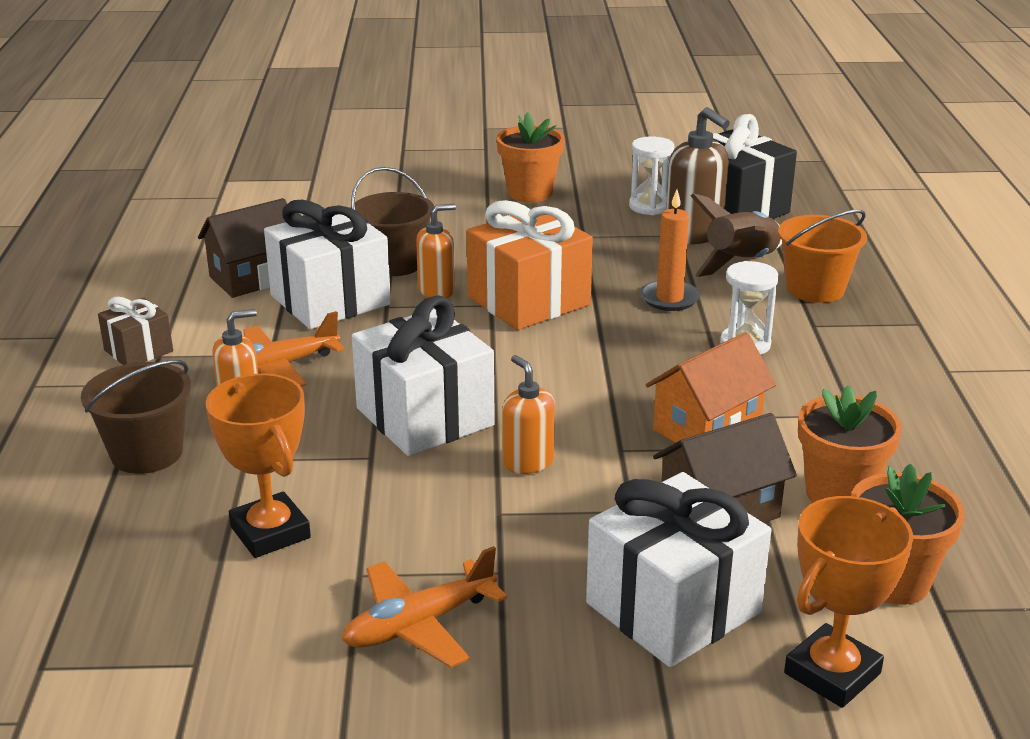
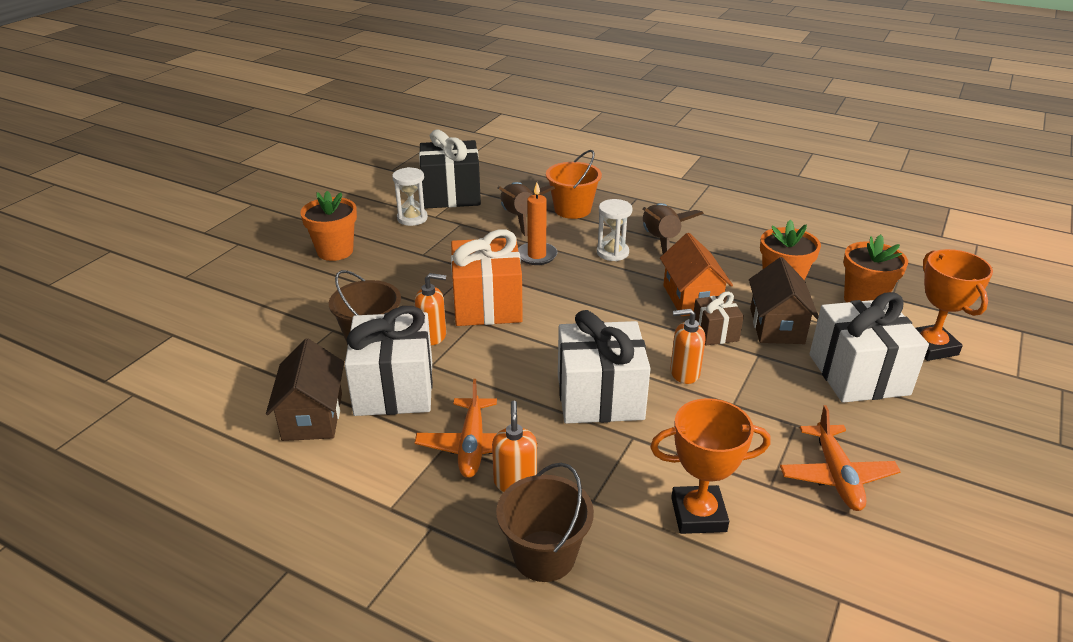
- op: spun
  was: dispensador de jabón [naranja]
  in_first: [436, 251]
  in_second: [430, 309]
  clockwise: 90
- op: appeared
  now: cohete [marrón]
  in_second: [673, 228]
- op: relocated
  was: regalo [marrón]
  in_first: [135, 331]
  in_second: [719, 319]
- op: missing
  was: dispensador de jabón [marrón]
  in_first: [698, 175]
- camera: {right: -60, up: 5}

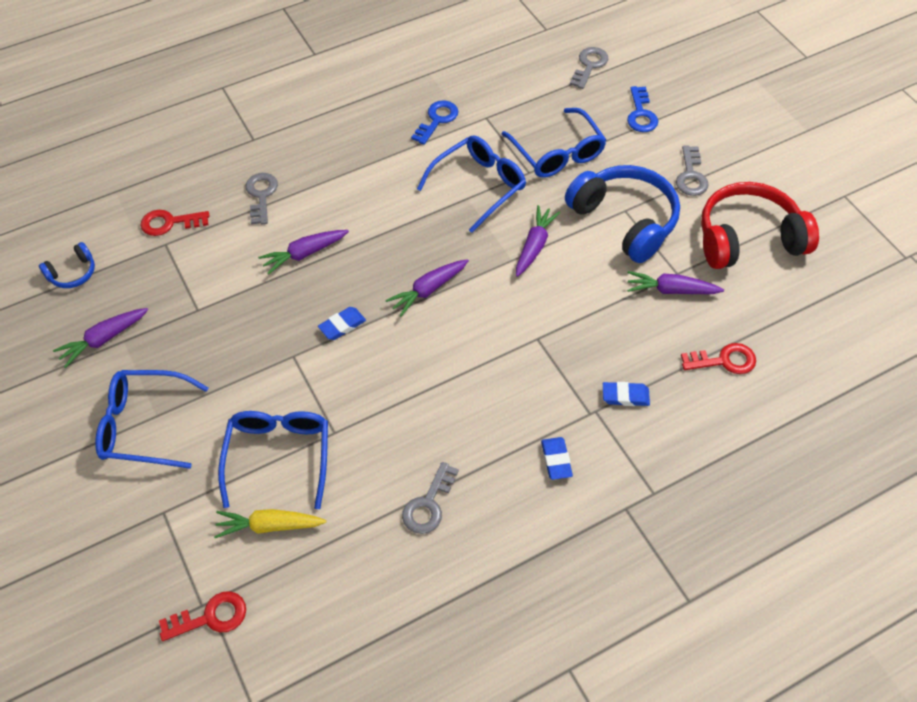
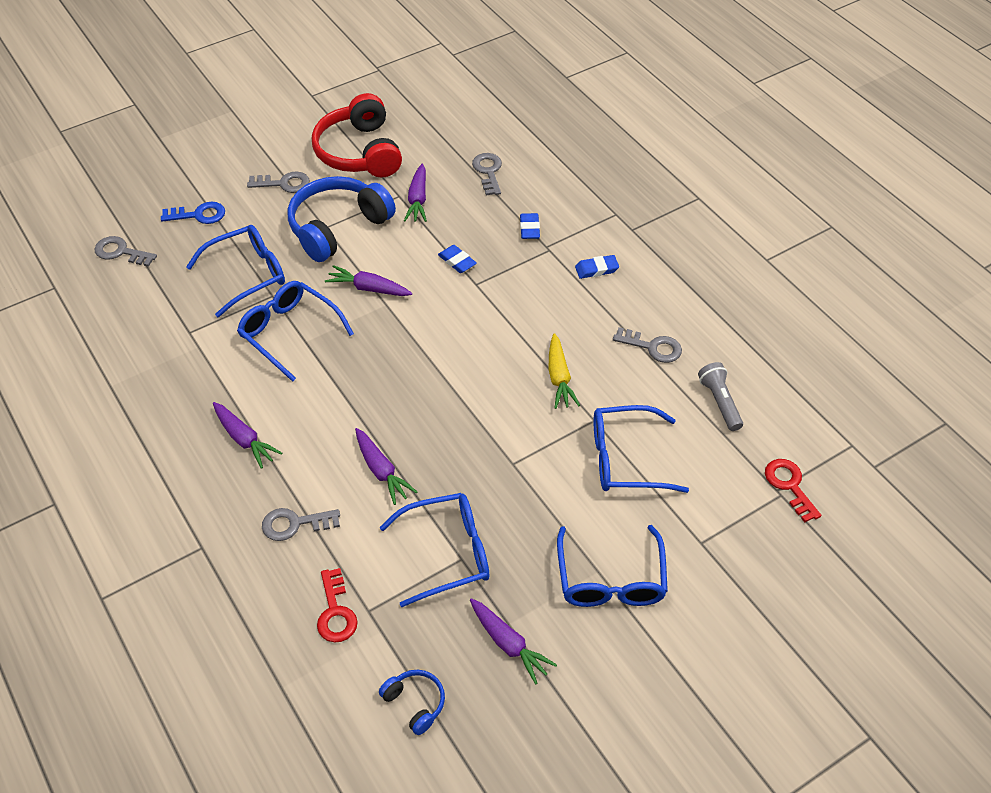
- op: relocated
  was: zanahoria [morado]
  in_first: [427, 288]
  in_second: [247, 435]
- op: appeared
  now: gafas [azul]
  in_second: [434, 550]
- op: relocated
  was: goma de borrar [azul]
  in_first: [342, 323]
  in_second: [457, 259]
- op: colour
  was: llave [rojo]
  now: llave [gris]
  in_first: [718, 358]
  in_second: [487, 174]
- op: relocated
  was: zanahoria [amarillo]
  in_first: [270, 523]
  in_second: [564, 371]
- op: appeared
  now: lámpara de mano [gris]
  in_second: [720, 396]
- op: missing
  was: llave [azul]
  in_first: [434, 122]
- camera: {right: -95, up: -5}

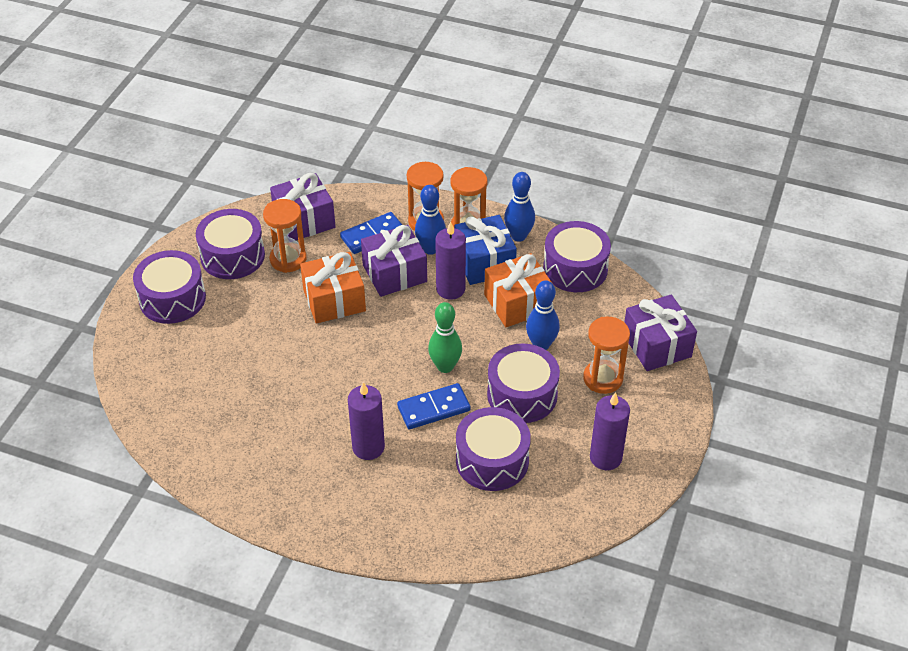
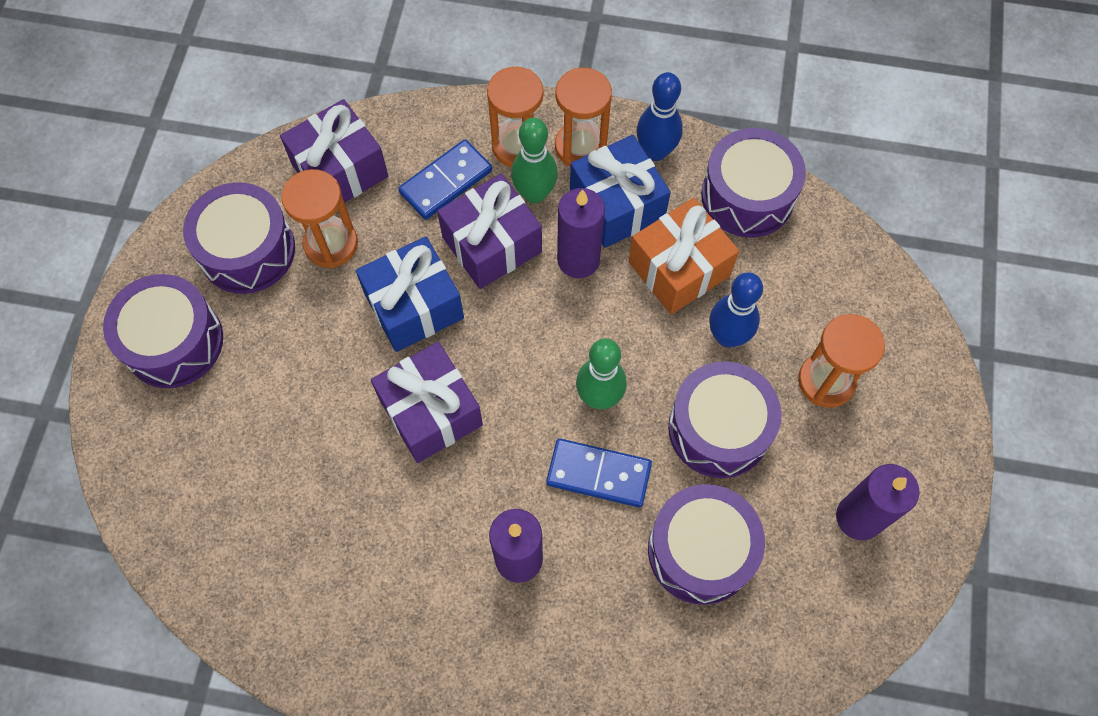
- op: colour
  was: regalo [naranja]
  now: regalo [azul]
  in_first: [333, 287]
  in_second: [410, 294]
- op: relocated
  was: regalo [morado]
  in_first: [660, 333]
  in_second: [427, 402]
- op: colour
  was: bolo [azul]
  now: bolo [verde]
  in_first: [430, 220]
  in_second: [534, 160]
- op: spun
  was: ficha de dominó [azul]
  in_first: [434, 406]
  in_second: [599, 473]
  clockwise: 45
- camera: {right: -10, up: 20}

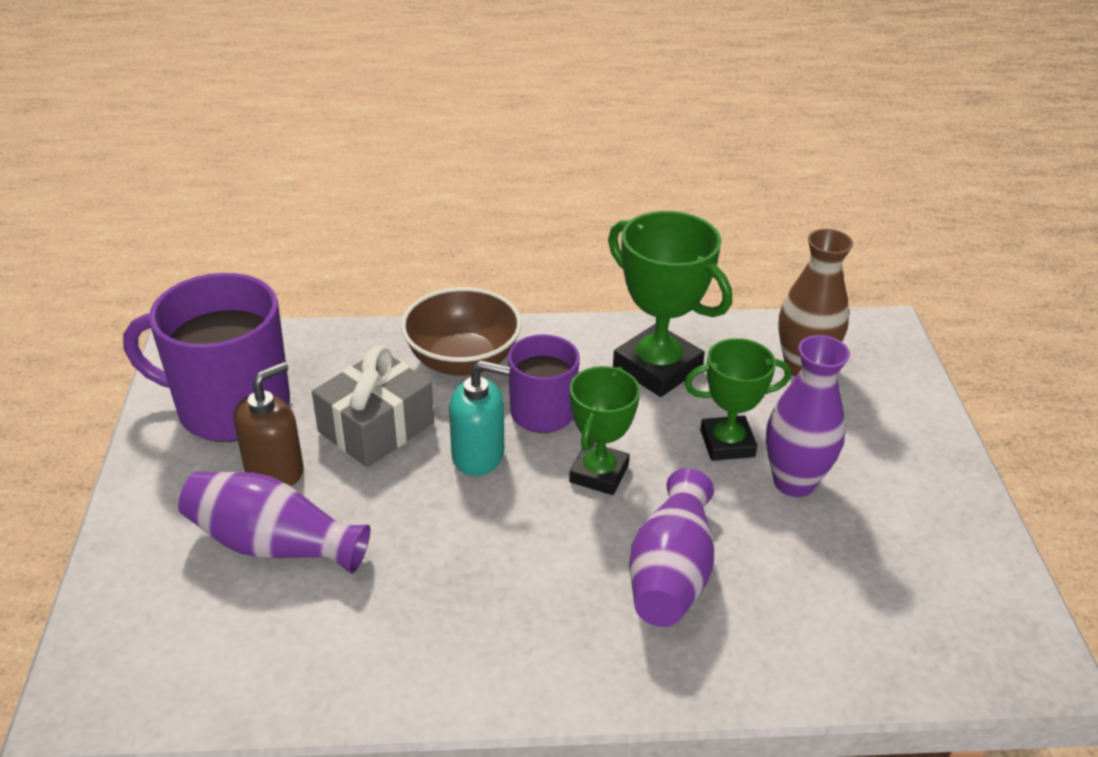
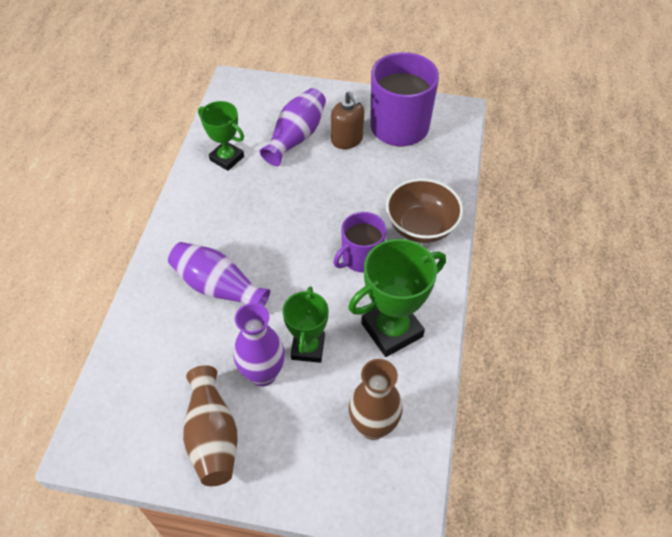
- op: appeared
  now: florero [marrón]
  in_second: [210, 425]
- op: relocated
  was: trofeo [verde]
  in_first: [604, 430]
  in_second: [221, 136]
- op: missing
  was: regalo [gris]
  in_first: [373, 406]
- op: missing
  was: dispensador de jabón [turquesa]
  in_first: [480, 418]
- camera: {right: 105, up: 15}

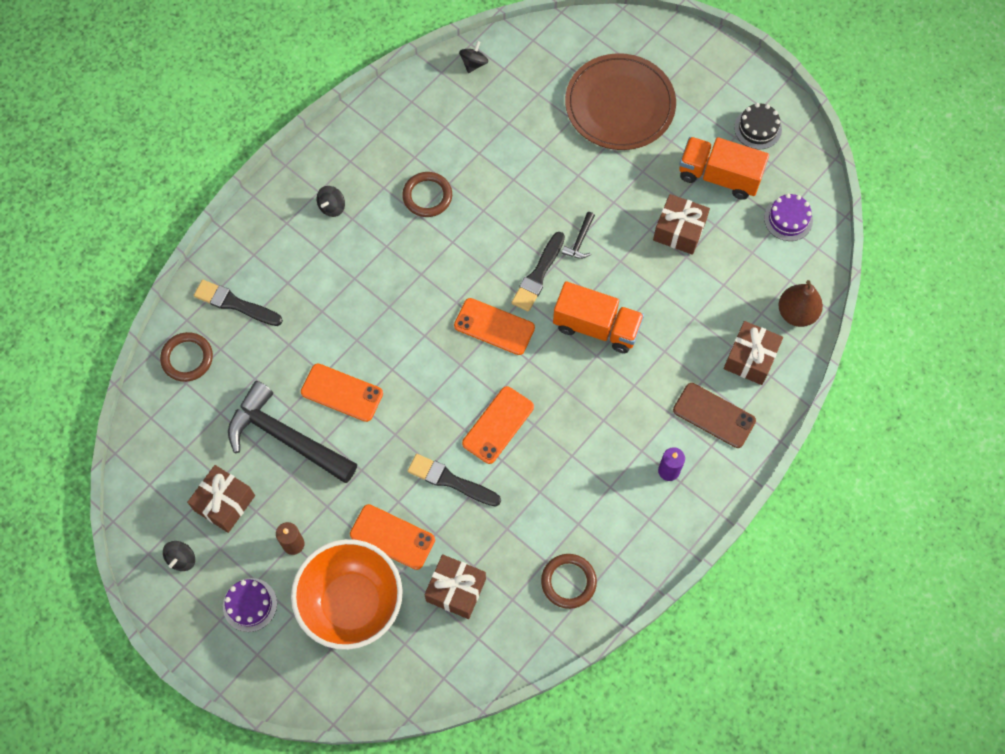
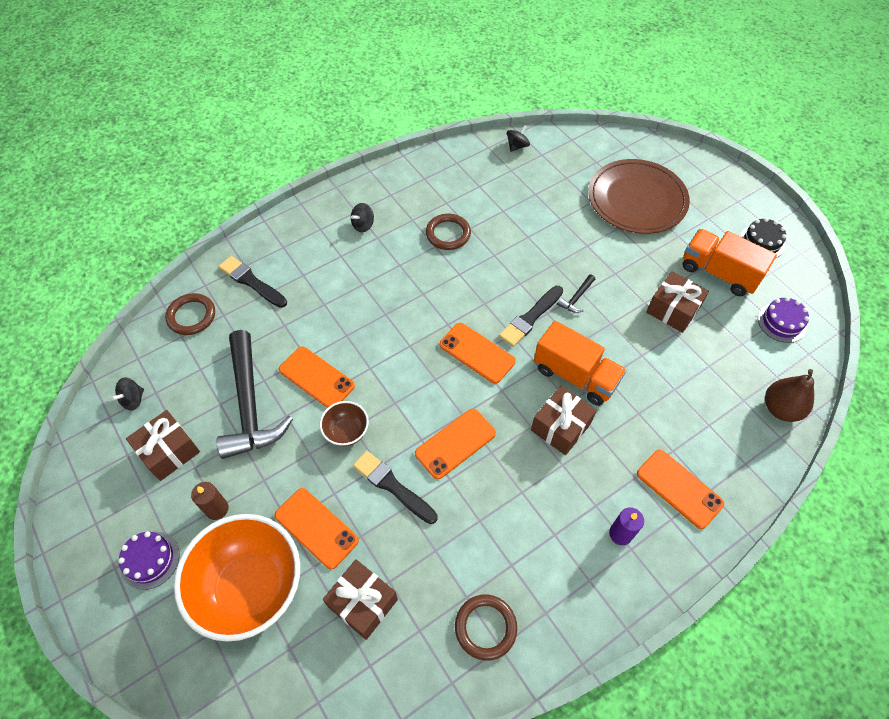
- op: relocated
  was: peonza [negro]
  in_first: [179, 556]
  in_second: [128, 394]
- op: spun
  was: martillo [negro]
  in_first: [292, 432]
  in_second: [254, 394]
  clockwise: -150
- op: appeared
  now: cuenco [marrón]
  in_second: [344, 423]
- op: relocated
  was: regalo [marrón]
  in_first: [753, 353]
  in_second: [564, 420]
- op: colour
  was: móvil [marrón]
  now: móvil [naranja]
  in_first: [714, 415]
  in_second: [680, 489]
- camera: {right: 15, up: -10}

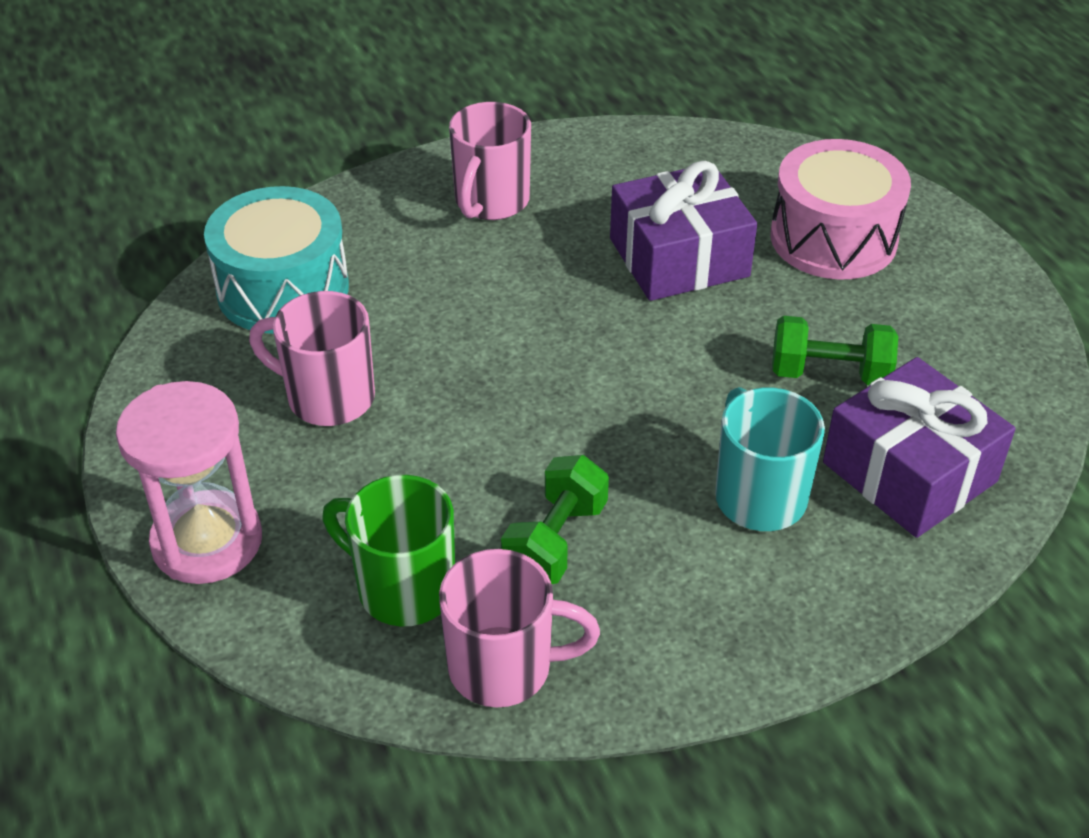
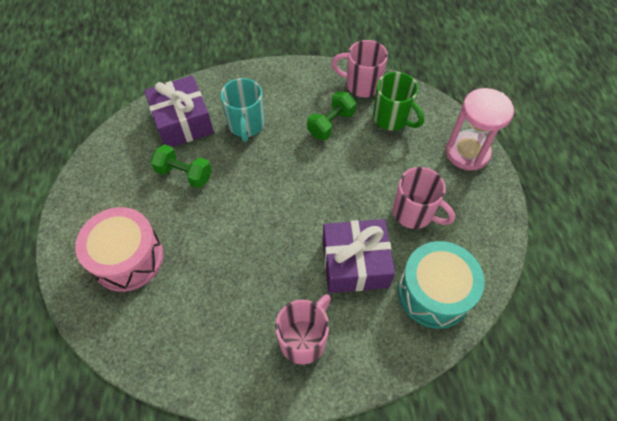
- op: relocated
  was: regalo [morado]
  in_first: [683, 231]
  in_second: [359, 256]
- camera: {right: -165, up: 15}

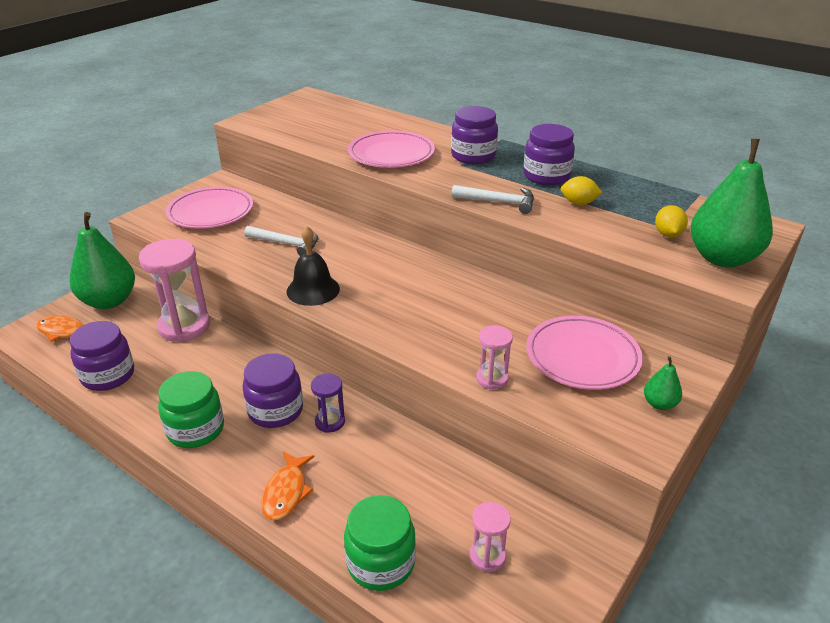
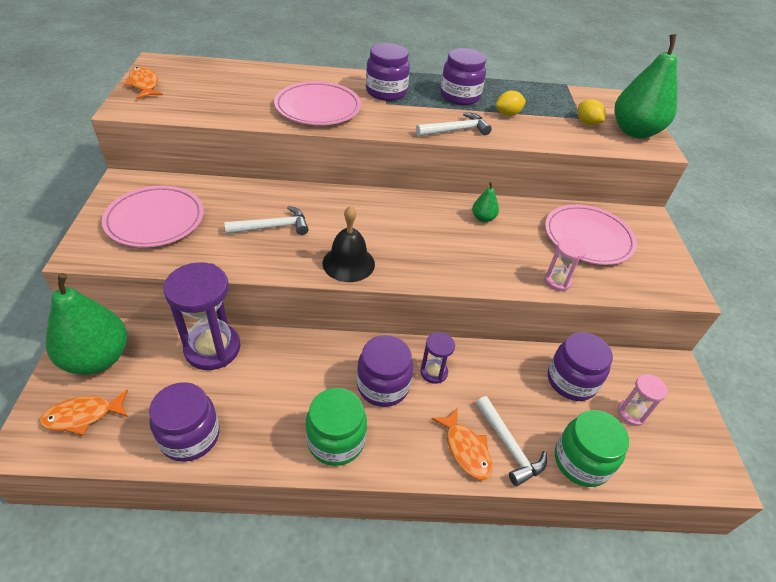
- op: appeared
  now: pez [naranja]
  in_second: [143, 83]
- op: colour
  was: reloj de arena [rosa]
  now: reloj de arena [morado]
  in_first: [174, 290]
  in_second: [202, 316]
- op: relocated
  was: pera [verde]
  in_first: [663, 383]
  in_second: [485, 202]
- op: appeared
  now: martillo [blanco]
  in_second: [511, 441]
- op: appeared
  now: tarro [morado]
  in_second: [580, 366]
- camera: {right: -40, up: 10}

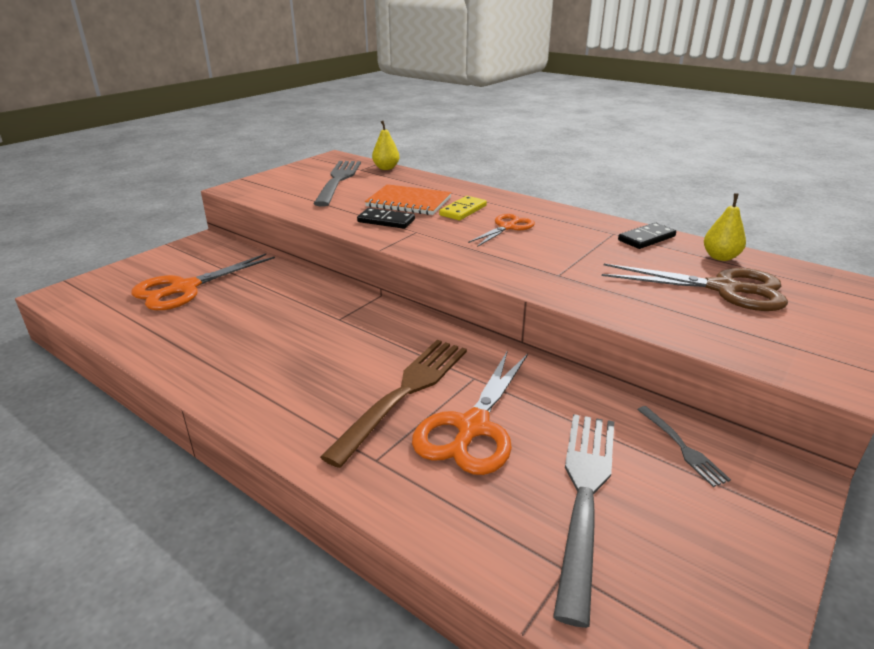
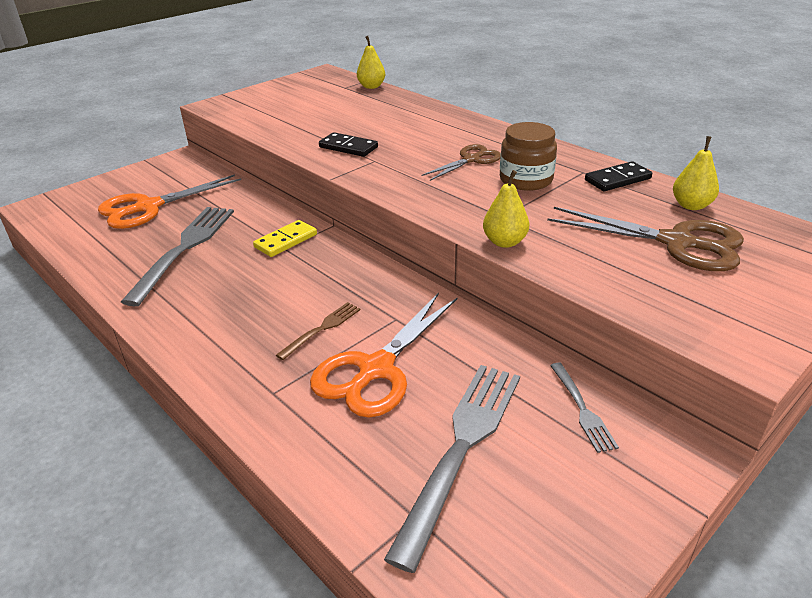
- op: relocated
  was: tenedor [gris]
  in_first: [337, 184]
  in_second: [177, 256]
- op: relocated
  was: ficha de dominó [amarillo]
  in_first: [463, 208]
  in_second: [285, 238]
- op: size
  was: tenedor [marrón]
  in_first: [393, 404]
  in_second: [318, 331]
  ratio: 0.49
- op: colour
  was: tijeras [naranja]
  now: tijeras [marrón]
  in_first: [501, 230]
  in_second: [461, 162]
- op: appeared
  now: pera [amarillo]
  in_second: [506, 209]
- op: appeared
  now: tarro [marrón]
  in_second: [528, 156]
- op: missing
  was: cuaderno [naranja]
  in_first: [408, 199]
- camera: {right: 10, up: 5}

